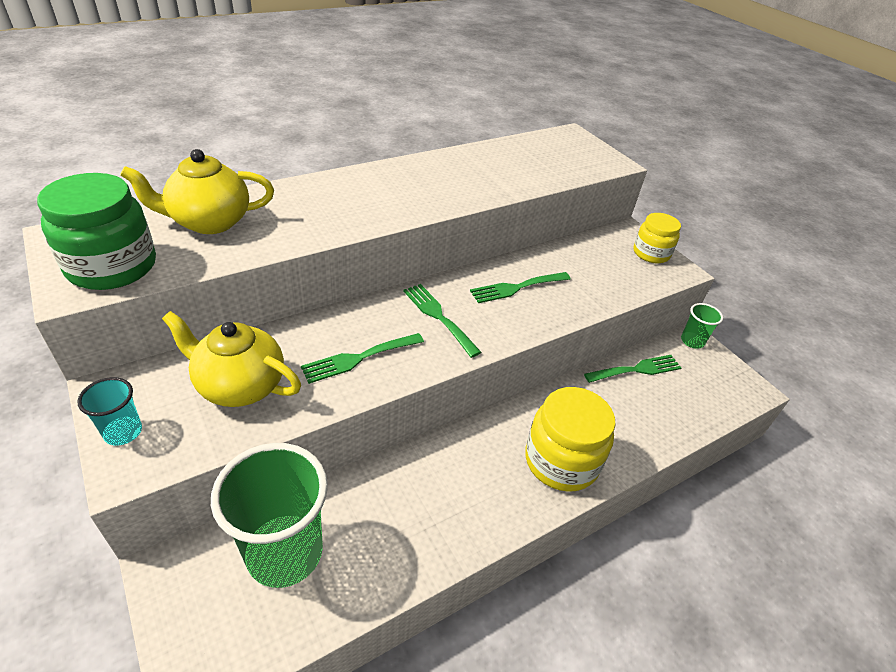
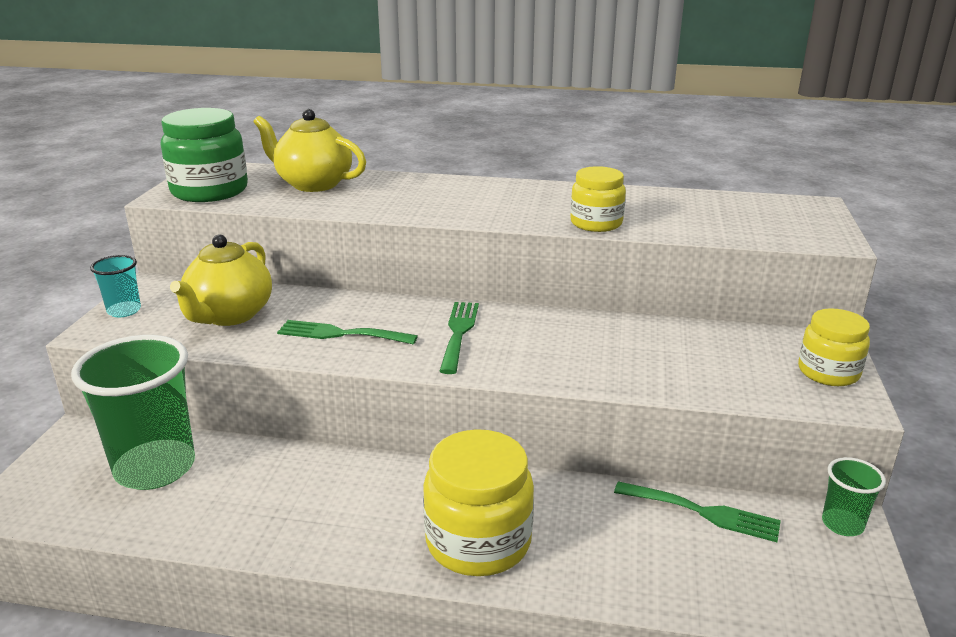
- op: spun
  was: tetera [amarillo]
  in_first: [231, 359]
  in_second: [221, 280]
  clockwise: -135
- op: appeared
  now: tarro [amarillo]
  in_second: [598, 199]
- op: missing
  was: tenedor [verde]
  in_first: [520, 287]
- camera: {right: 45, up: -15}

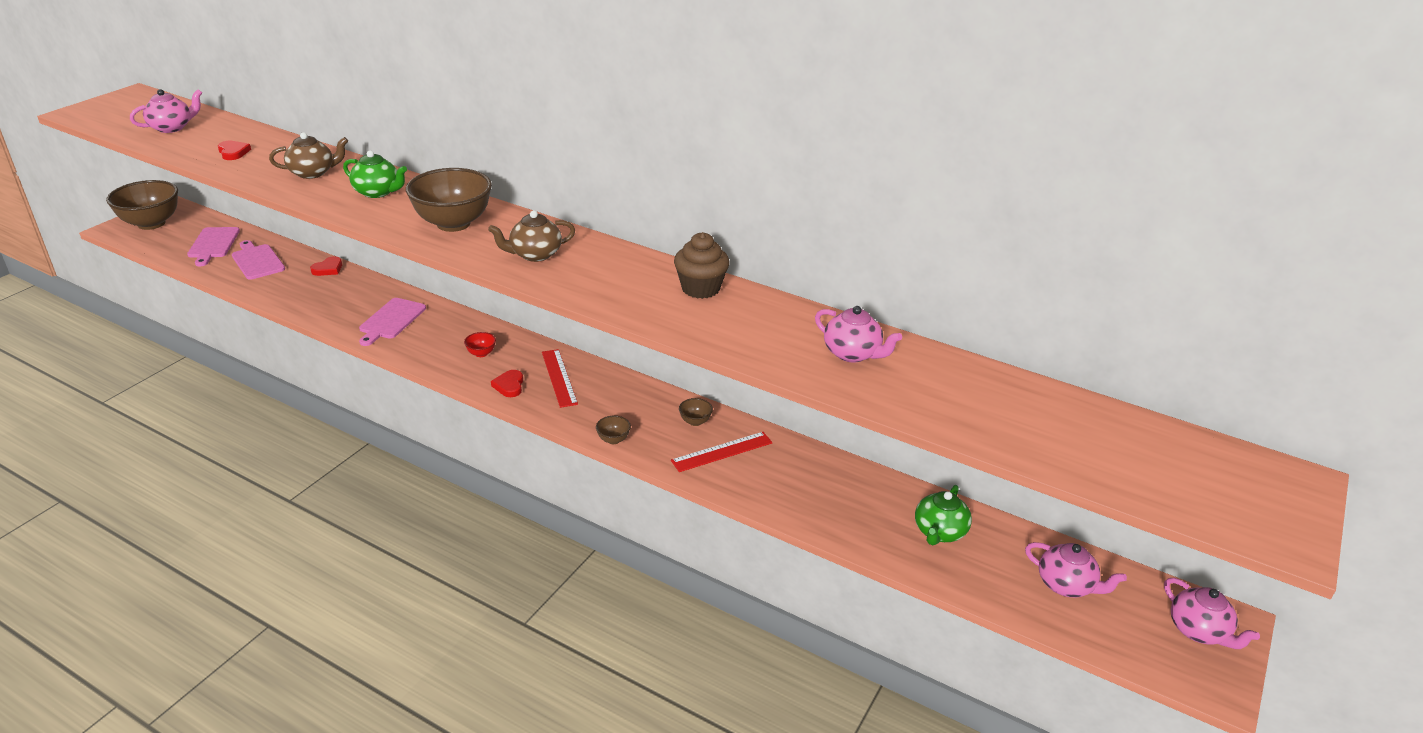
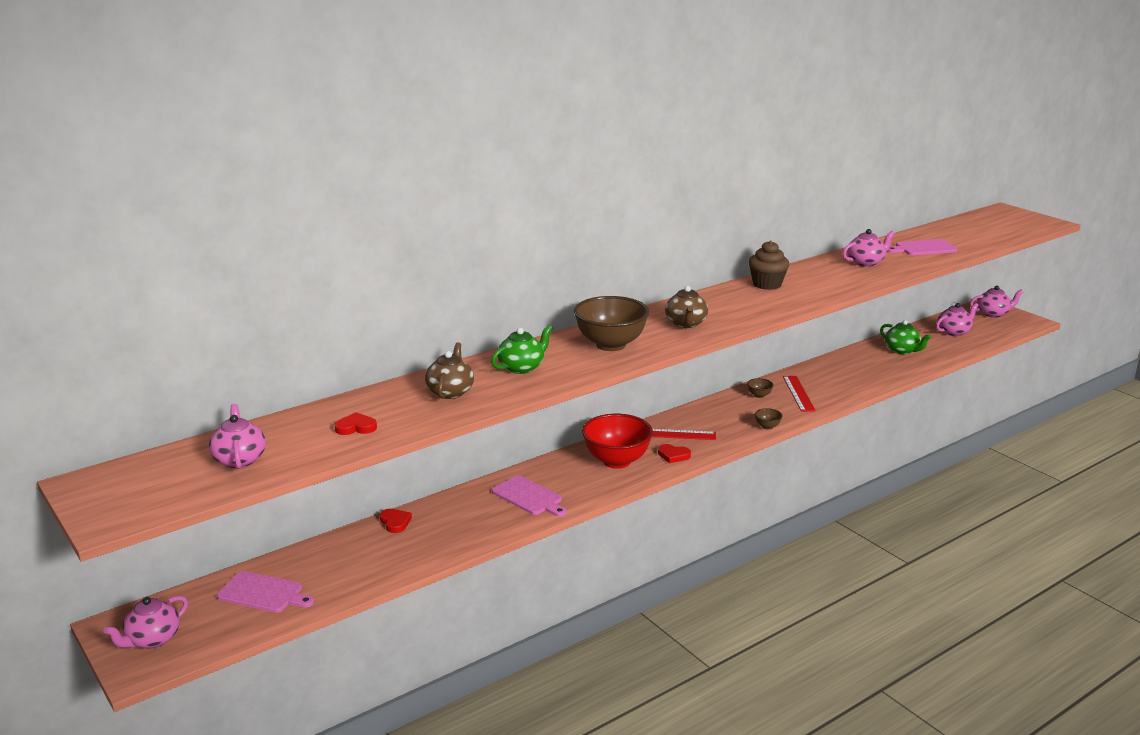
- op: exchanged
  was: cuenco [marrón]
  now: tetera [rosa]
  in_first: [142, 205]
  in_second: [146, 622]
- op: size
  was: cuenco [rojo]
  in_first: [480, 344]
  in_second: [617, 441]
  ratio: 2.43
- op: relocated
  was: tabla de cortar [rosa]
  in_first: [258, 260]
  in_second: [922, 247]
- camera: {right: -65, up: -10}

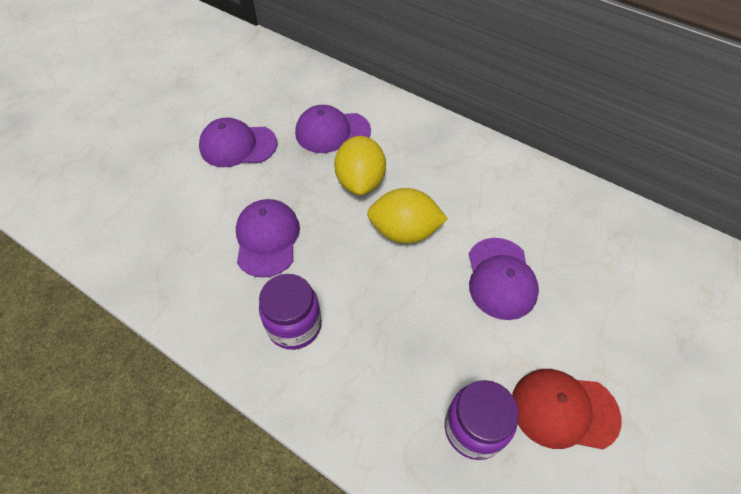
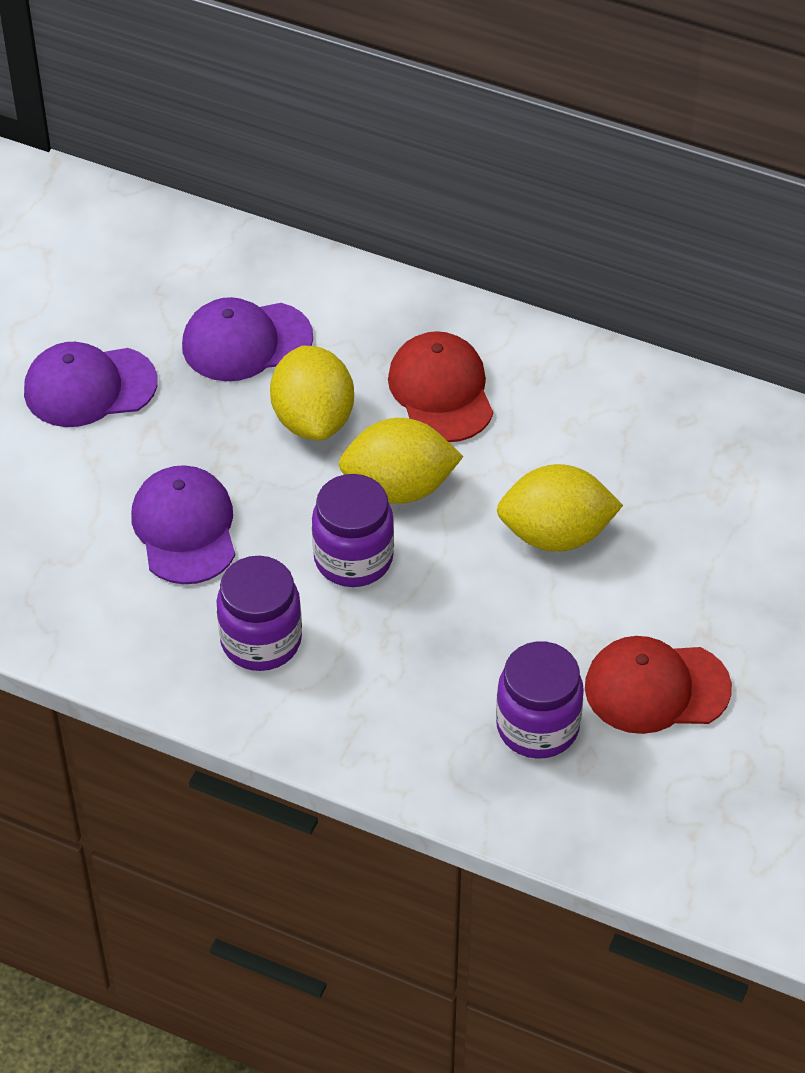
- op: appeared
  now: tarro [morado]
  in_second: [353, 530]
- op: appeared
  now: gorra [rojo]
  in_second: [440, 386]
- op: exchanged
  was: gorra [morado]
  now: limón [amarillo]
  in_first: [504, 279]
  in_second: [560, 508]
- camera: {right: -10, up: -5}

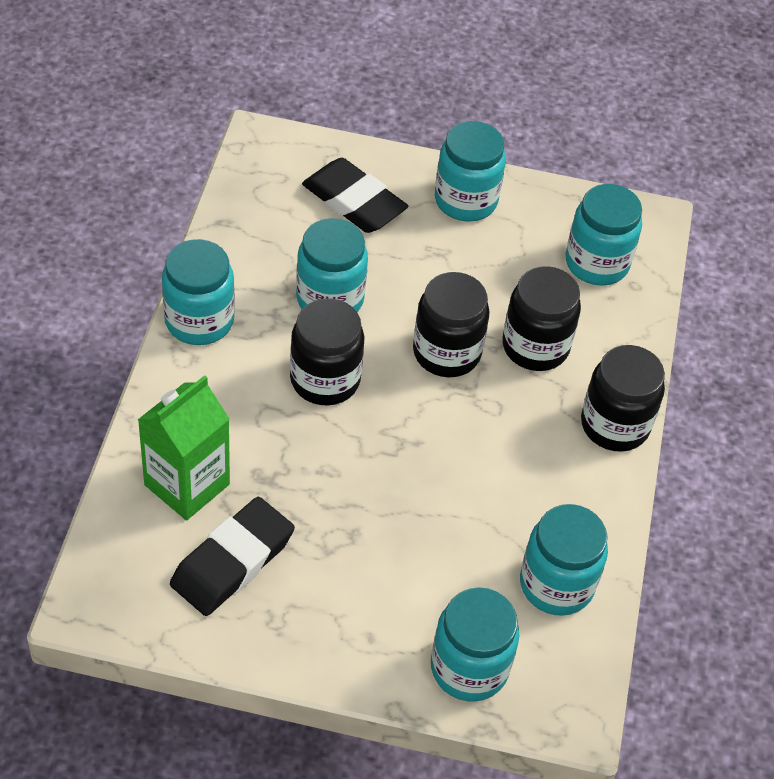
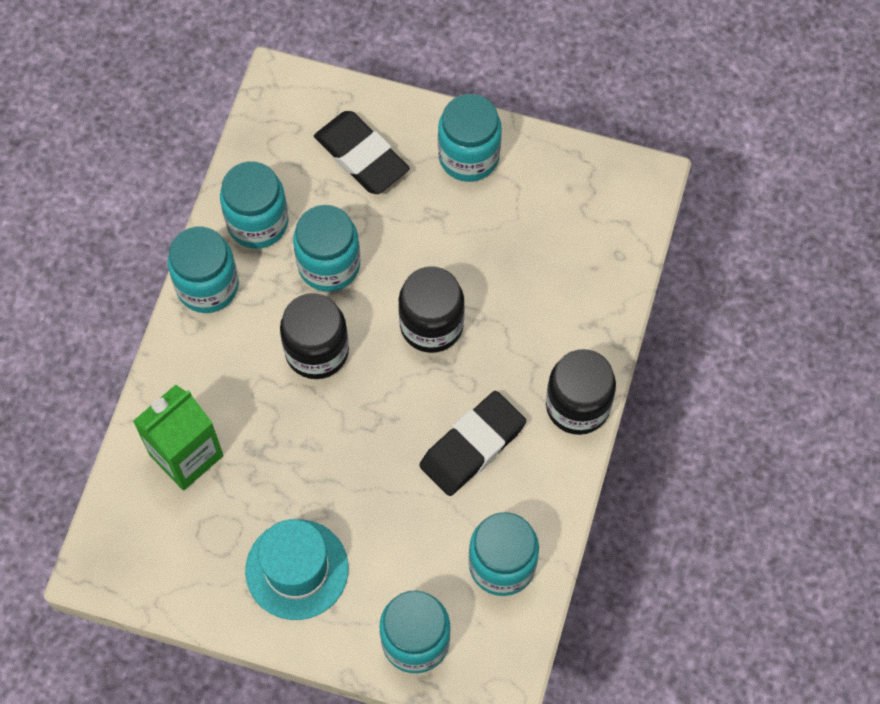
- op: relocated
  was: tarro [turquesa]
  in_first: [604, 235]
  in_second: [254, 205]
- op: appeared
  now: sombrero [turquesa]
  in_second: [297, 569]
- op: relocated
  was: goma de borrar [negro]
  in_first: [232, 556]
  in_second: [472, 443]
- op: missing
  was: tarro [negro]
  in_first: [541, 318]
- camera: {right: 10, up: 15}

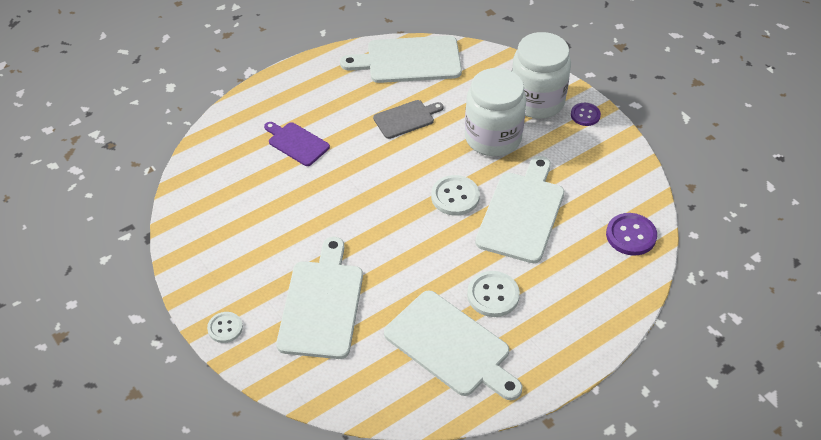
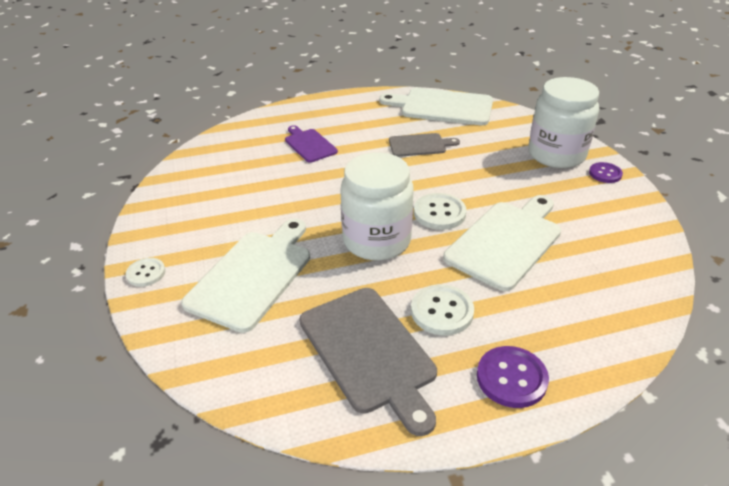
- op: colour
  was: tabla de cortar [blanco]
  now: tabla de cortar [gris]
  in_first: [453, 345]
  in_second: [368, 362]
- op: relocated
  was: tarro [blanco]
  in_first: [495, 112]
  in_second: [377, 206]
- op: relocated
  was: botón [morado]
  in_first: [631, 234]
  in_second: [513, 377]
- camera: {right: 20, up: -10}

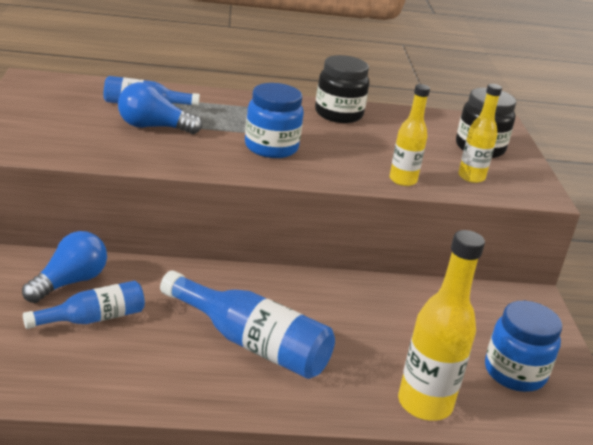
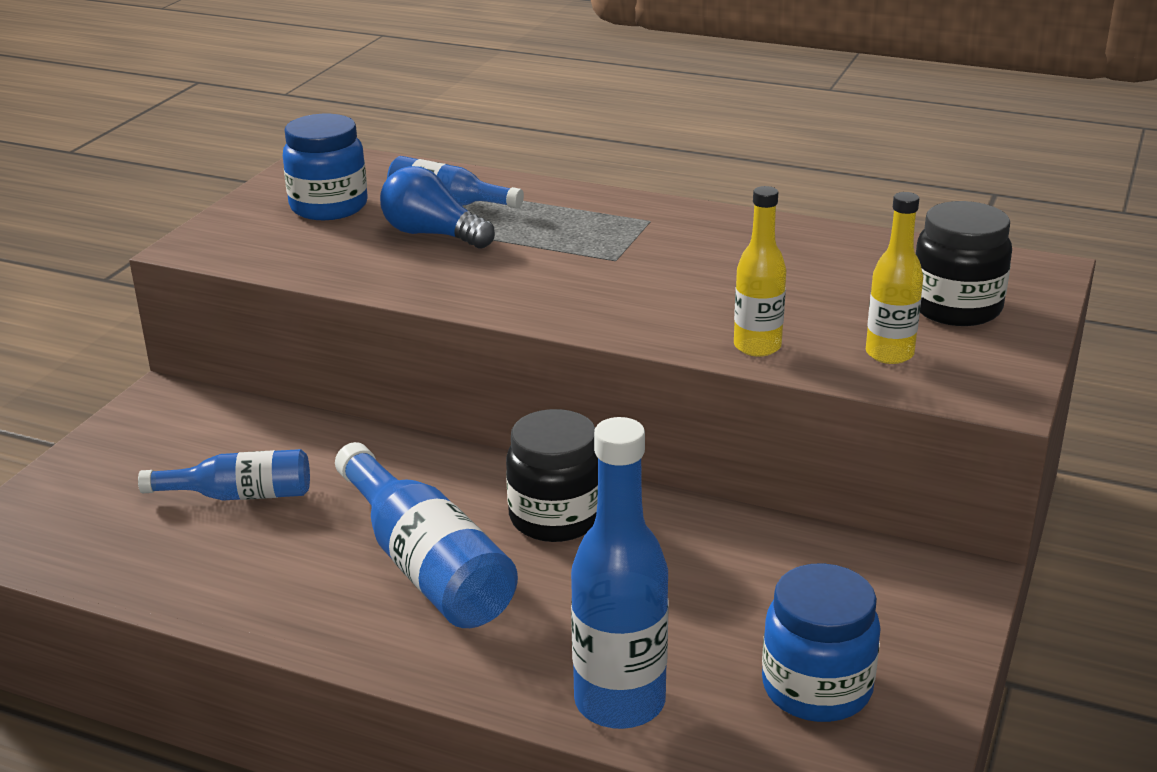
- op: relocated
  was: tarro [azul]
  in_first: [274, 120]
  in_second: [325, 167]
- op: relocated
  was: tarro [negro]
  in_first: [342, 89]
  in_second: [552, 475]
- op: colour
  was: botella [amarillo]
  now: botella [azul]
  in_first: [441, 325]
  in_second: [620, 573]
- op: missing
  was: bombilla [azul]
  in_first: [64, 267]
- camera: {right: 30, up: 0}

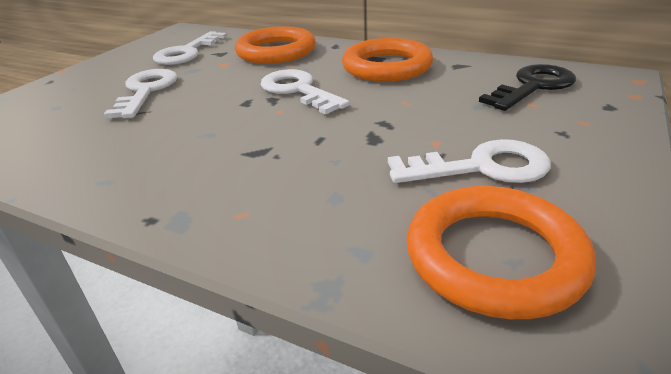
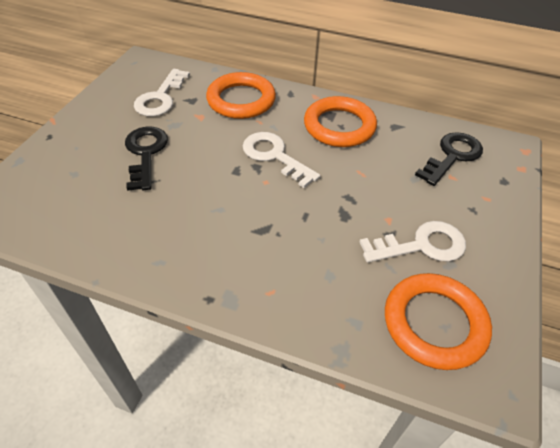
- op: colour
  was: llave [blanco]
  now: llave [negro]
  in_first: [140, 93]
  in_second: [146, 159]
- camera: {right: -10, up: 15}

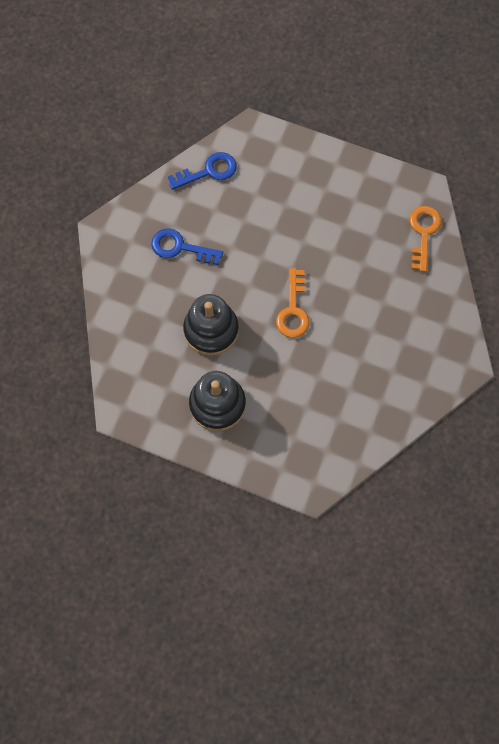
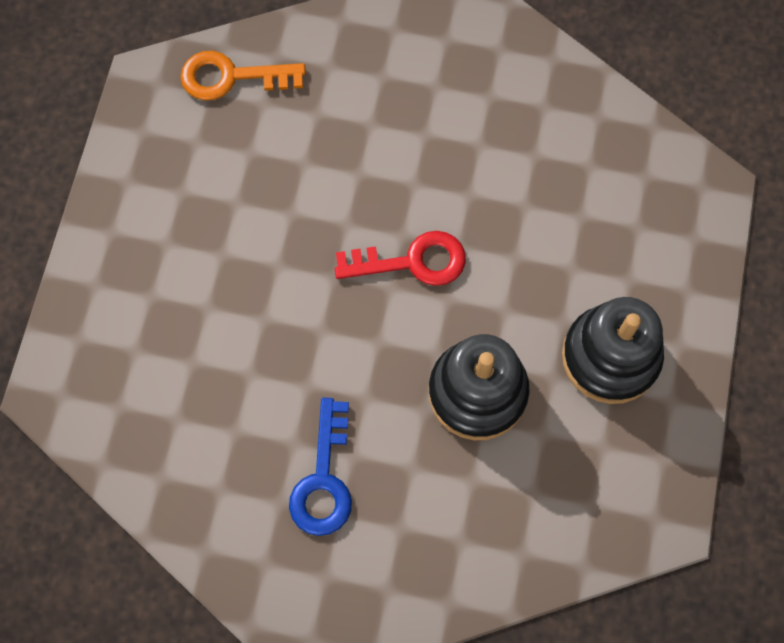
- op: colour
  was: llave [naranja]
  now: llave [rojo]
  in_first: [292, 303]
  in_second: [400, 258]
- op: missing
  was: llave [azul]
  in_first: [202, 171]
- camera: {right: -100, up: 0}

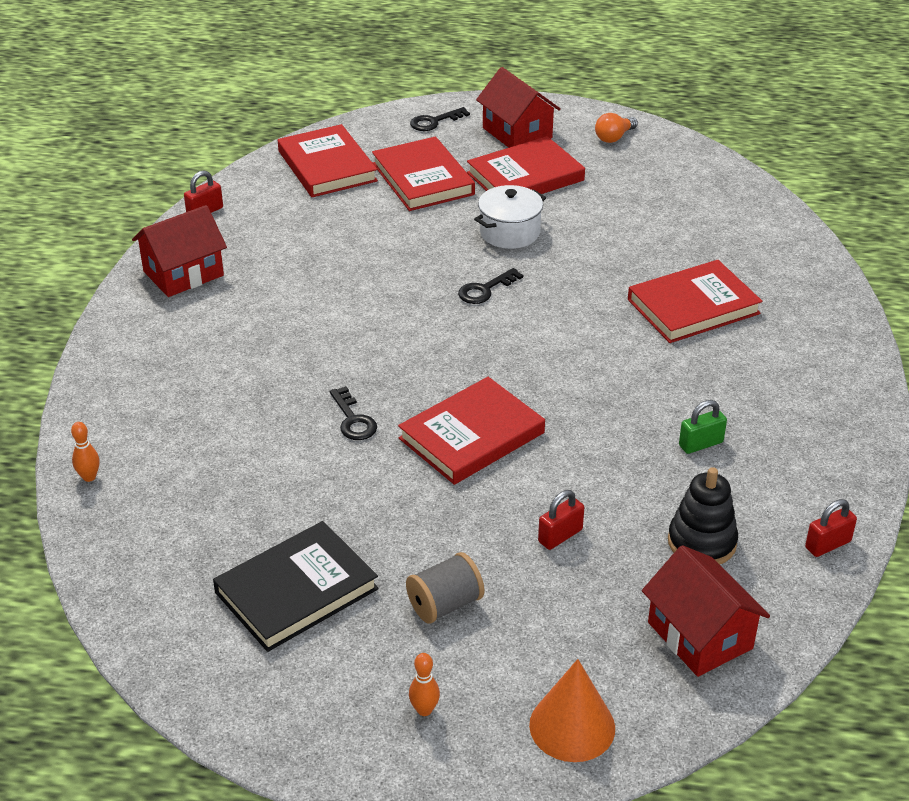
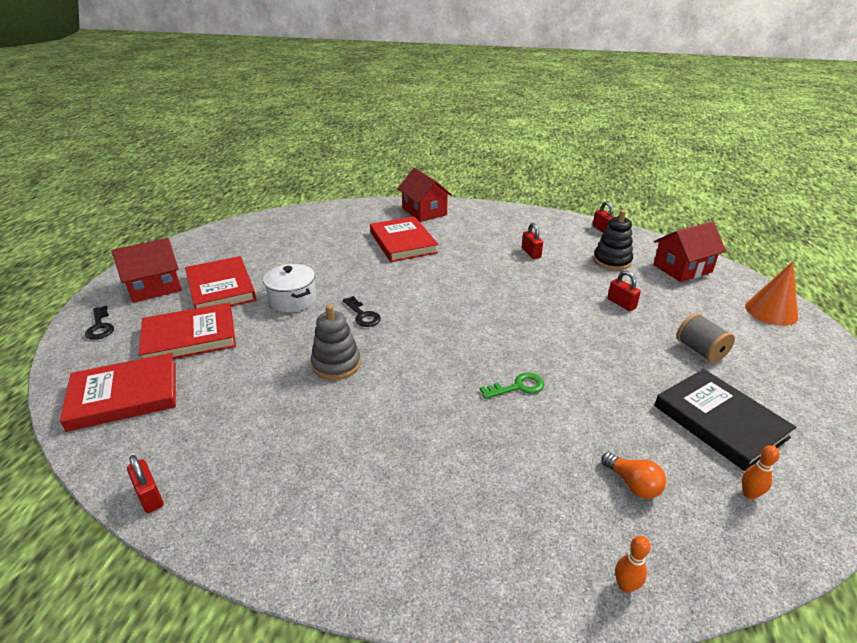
- op: appeared
  now: juguete apilable [gris]
  in_second: [336, 342]
- op: relocated
  was: casa [rojo]
  in_first: [179, 251]
  in_second: [425, 195]
- op: colour
  was: llave [negro]
  now: llave [verde]
  in_first: [353, 413]
  in_second: [512, 386]
- op: colour
  was: candado [verde]
  now: candado [rojo]
  in_first: [703, 427]
  in_second: [532, 241]
- op: relocated
  was: bombilla [naranja]
  in_first: [616, 128]
  in_second: [633, 475]
- op: relocated
  was: bolo [naranja]
  in_first: [424, 684]
  in_second: [761, 472]
- op: missing
  was: libro [rojo]
  in_first: [471, 431]
- camera: {right: -85, up: -5}

